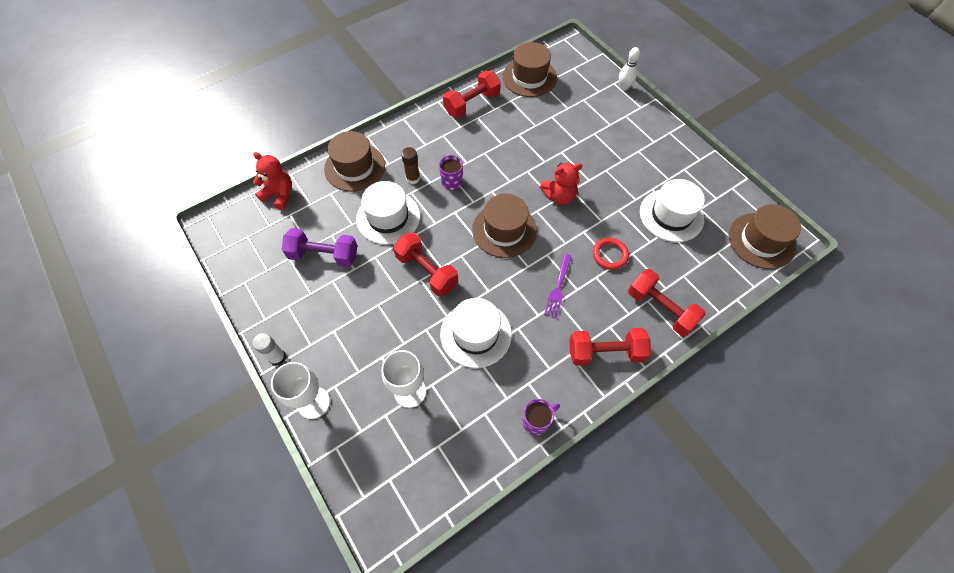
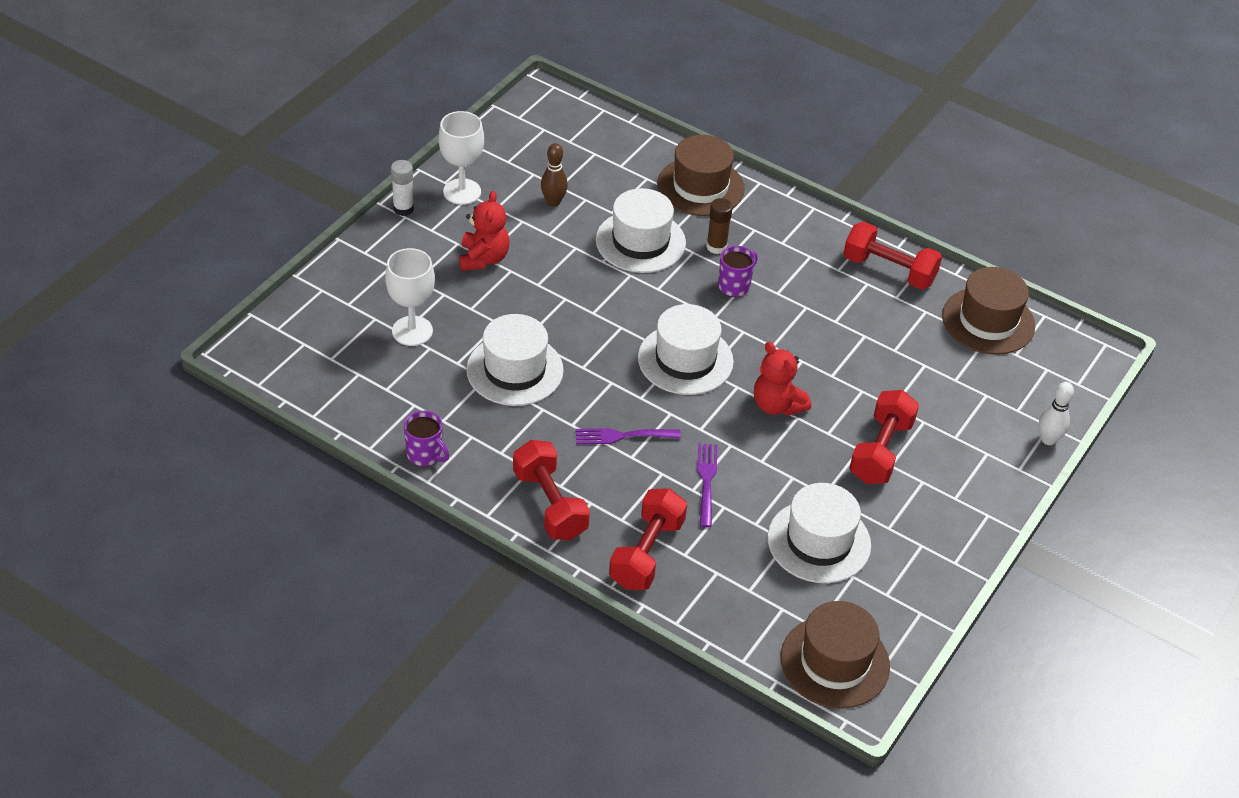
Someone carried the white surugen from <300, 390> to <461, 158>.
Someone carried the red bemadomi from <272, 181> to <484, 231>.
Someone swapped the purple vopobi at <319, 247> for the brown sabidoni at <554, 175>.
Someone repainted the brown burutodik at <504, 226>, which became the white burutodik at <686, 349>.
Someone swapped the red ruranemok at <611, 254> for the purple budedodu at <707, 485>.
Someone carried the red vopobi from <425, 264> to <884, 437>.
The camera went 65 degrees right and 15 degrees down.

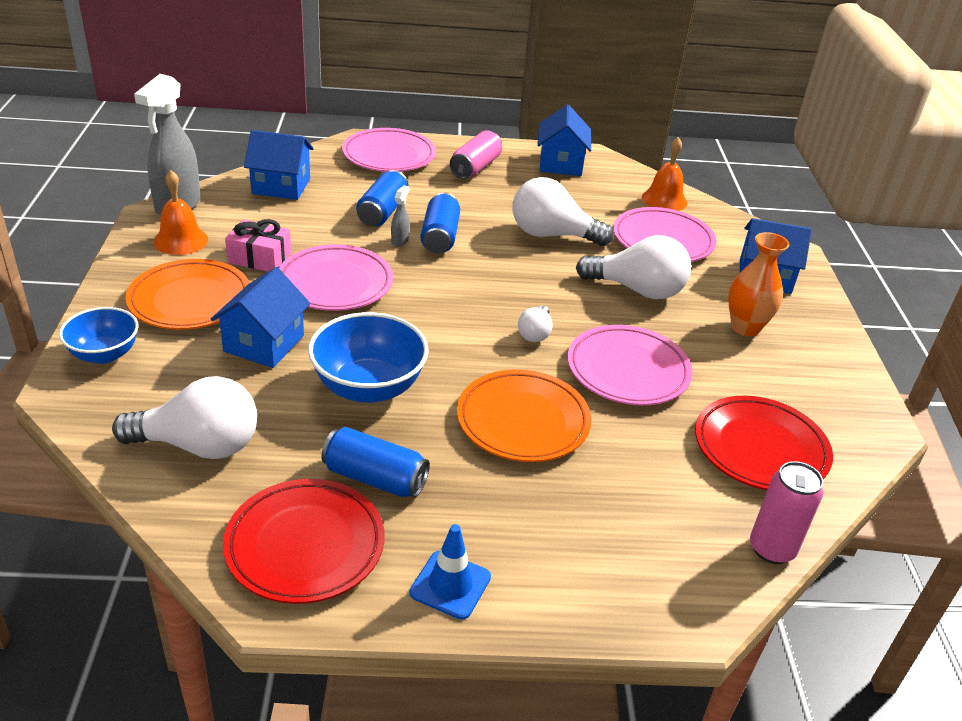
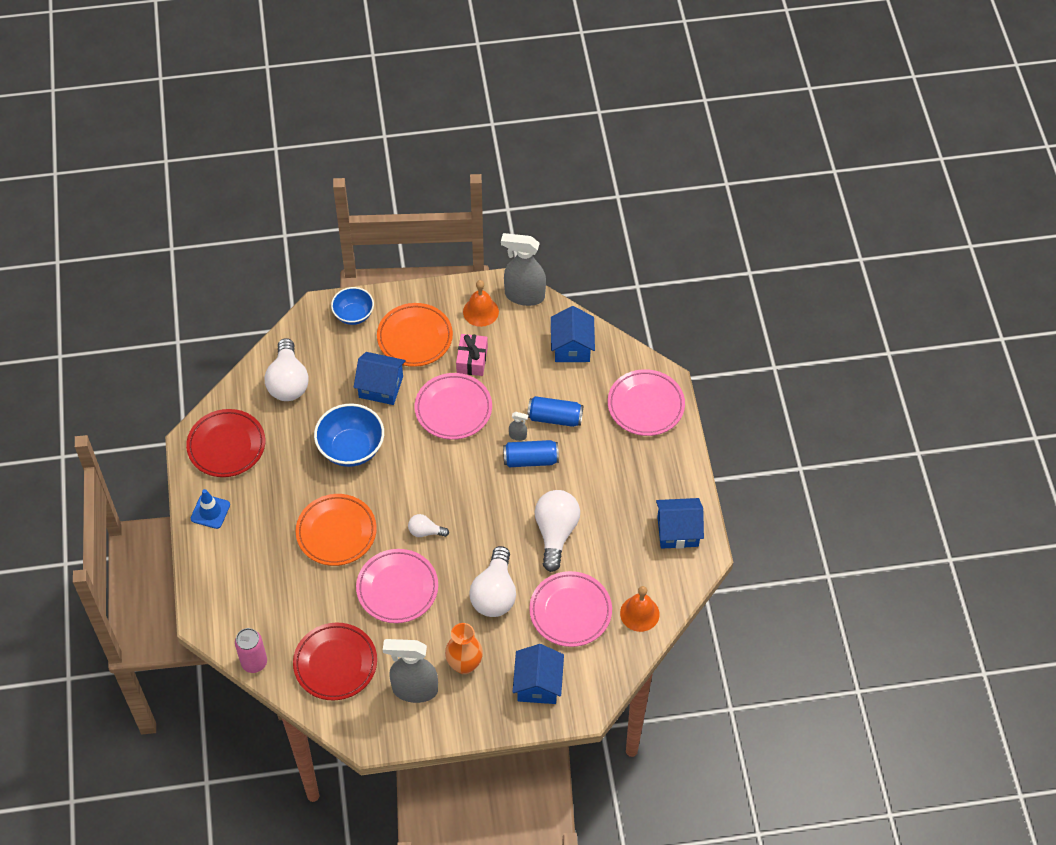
Someone put down the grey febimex at <410, 671>.
Someone took away the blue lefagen at <375, 462>.
Someone took away the pink lefagen at <476, 154>.
The camera went 85 degrees right and 20 degrees up.

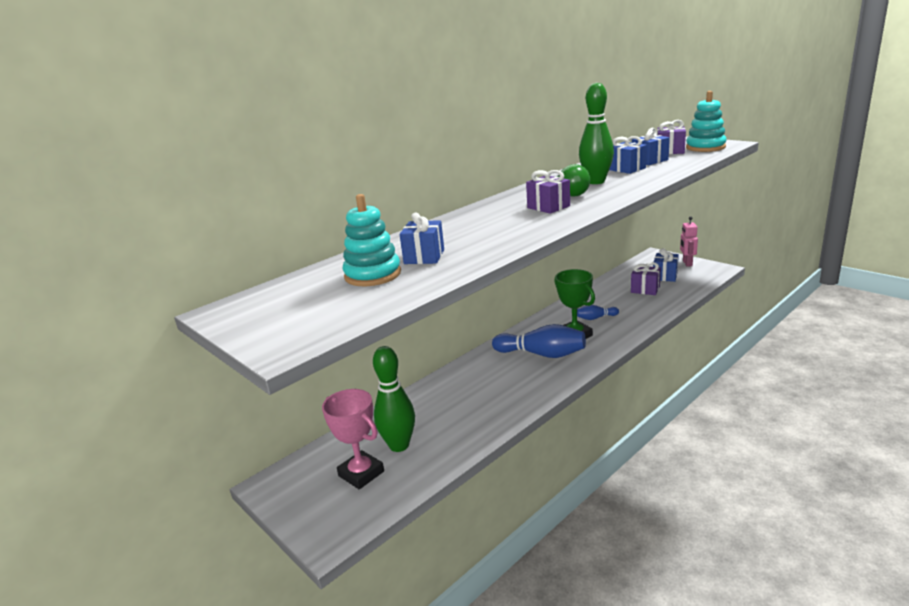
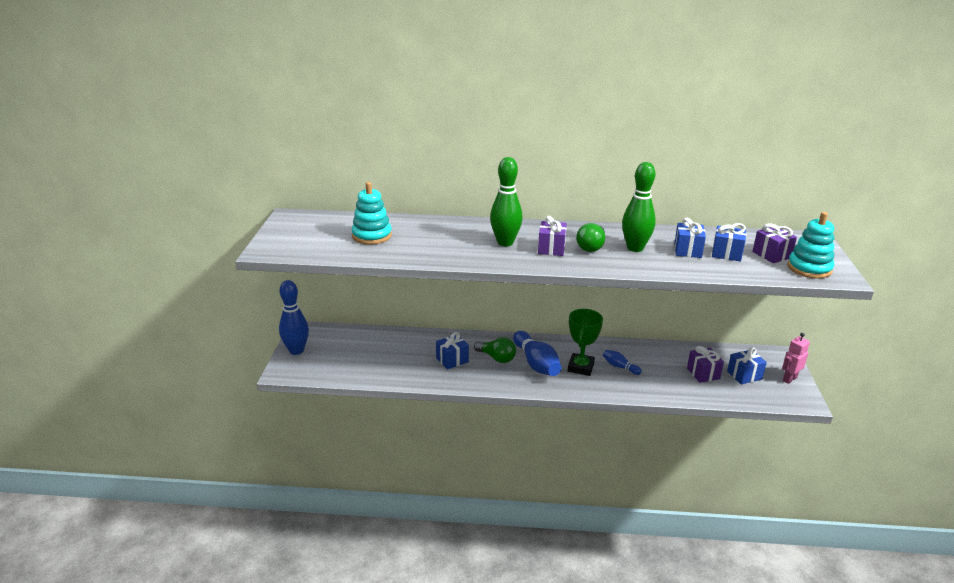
Someone put down the blue sabidoni at <294, 317>.
Someone carried the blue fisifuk from <422, 238> to <452, 351>.
Someone put down the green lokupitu at <495, 350>.
Someone carried the green sabidoni from <394, 399> to <506, 201>.
Someone took away the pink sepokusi at <353, 439>.
The camera went 45 degrees right and 5 degrees up.

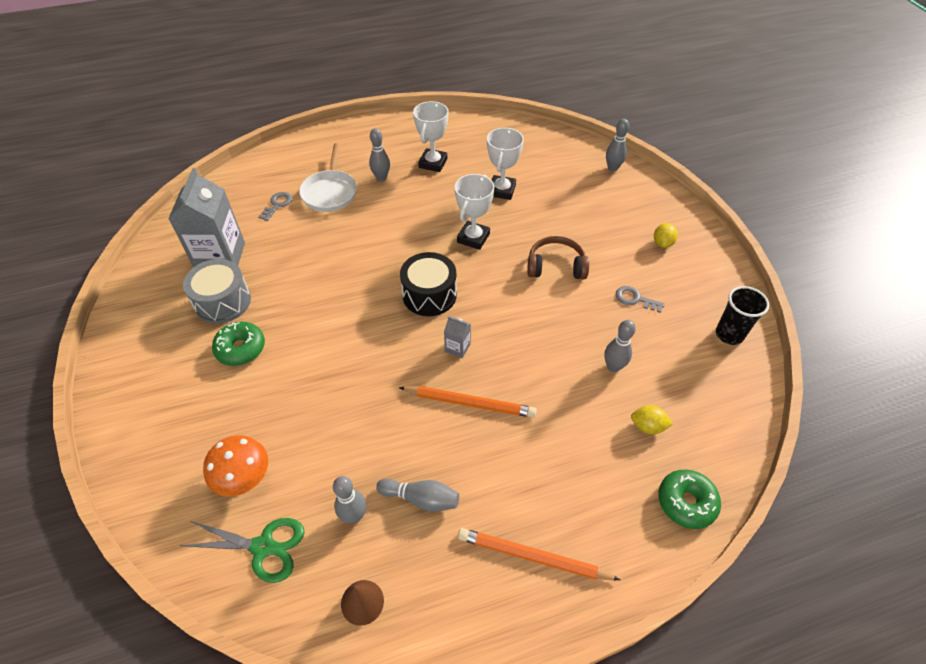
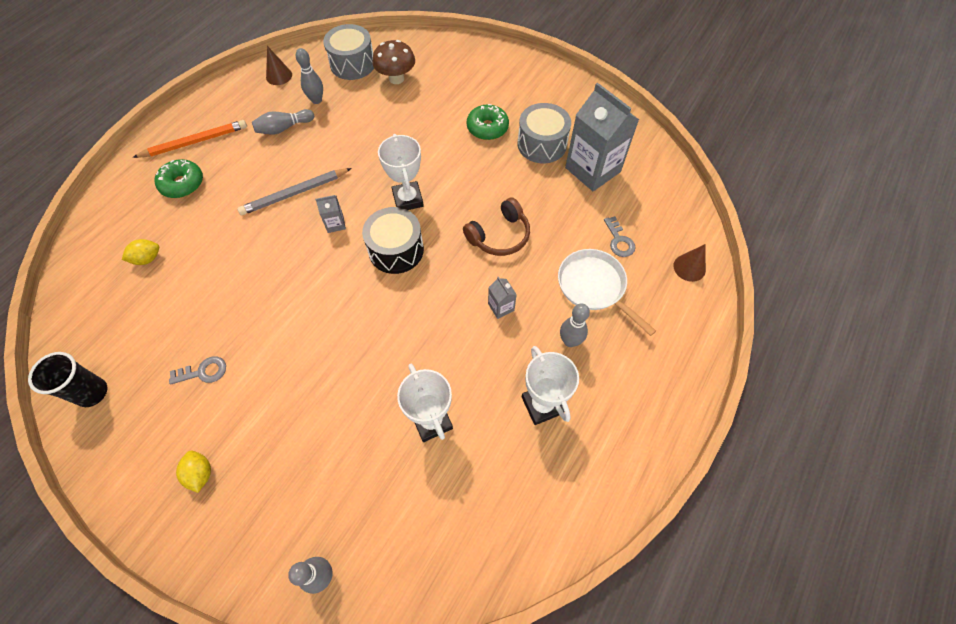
Someone carried the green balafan from <689, 499> to <178, 178>.
Someone repainted the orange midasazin at <468, 402>, which became the grey midasazin at <294, 191>.
Someone swapped the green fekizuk at <242, 550> for the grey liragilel at <348, 52>.
Someone repainted the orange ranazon at <235, 466>, which became the brown ranazon at <393, 62>.
Someone carried the white sepokusi from <474, 212> to <401, 172>.
Someone carried the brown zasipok from <558, 257> to <496, 226>.
Someone put down the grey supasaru at <502, 298>.
Someone put down the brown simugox at <689, 263>.
Someone took away the grey sabidoni at <620, 346>.
The camera went 140 degrees right and 10 degrees up.

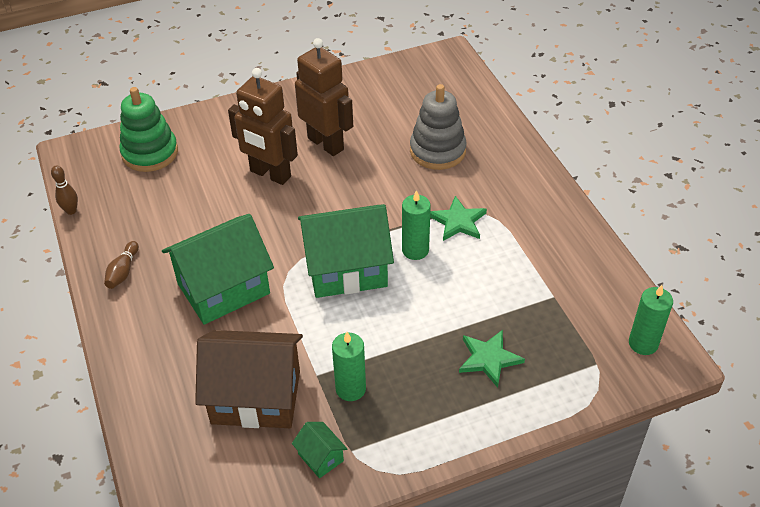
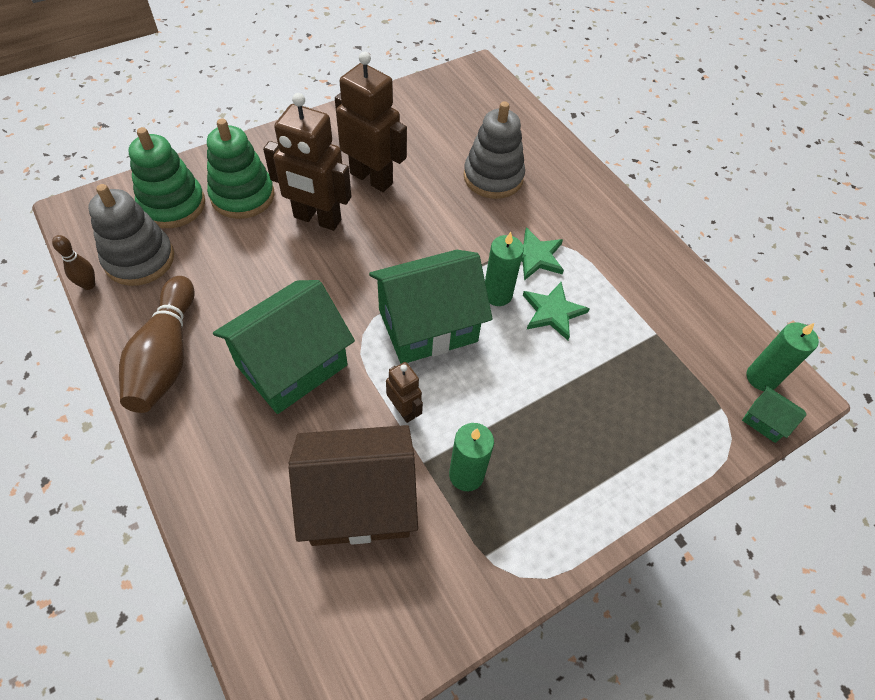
Someone put down the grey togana at <131, 235>.
Someone scaled the brown sabidoni at <121, 265> by 2.10.
Someone put down the green togana at <240, 169>.
Someone put down the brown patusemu at <404, 392>.
Someone carried the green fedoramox from <492, 359> to <556, 311>.
Someone carried the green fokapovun from <319, 450> to <774, 414>.
The camera went 15 degrees left and 10 degrees up.

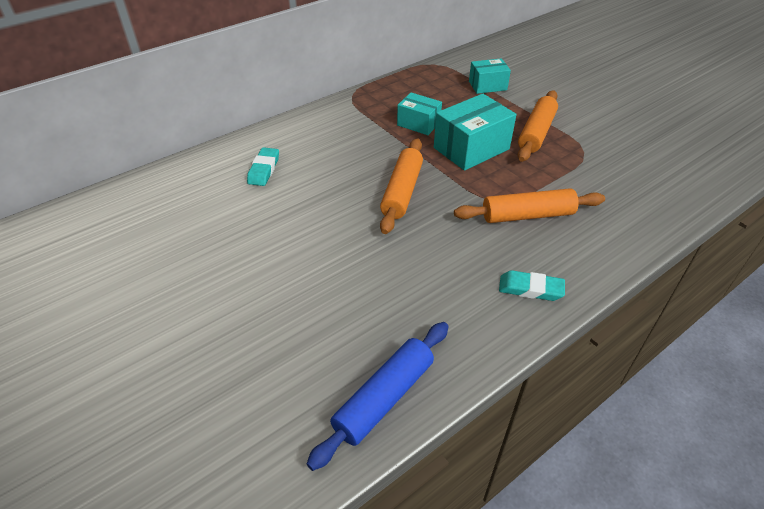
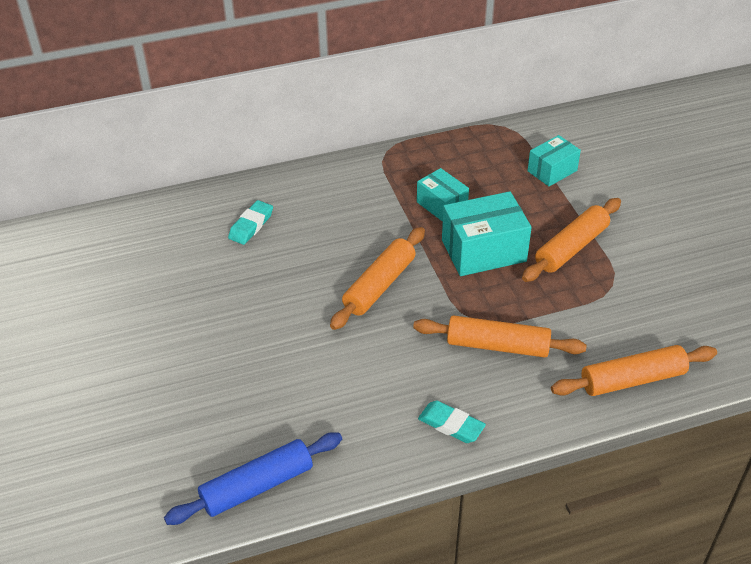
Someone rotated the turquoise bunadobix at <490, 76> by 45 degrees counterclockwise.
Someone put down the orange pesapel at <634, 370>.
The camera went 20 degrees right and 0 degrees up.

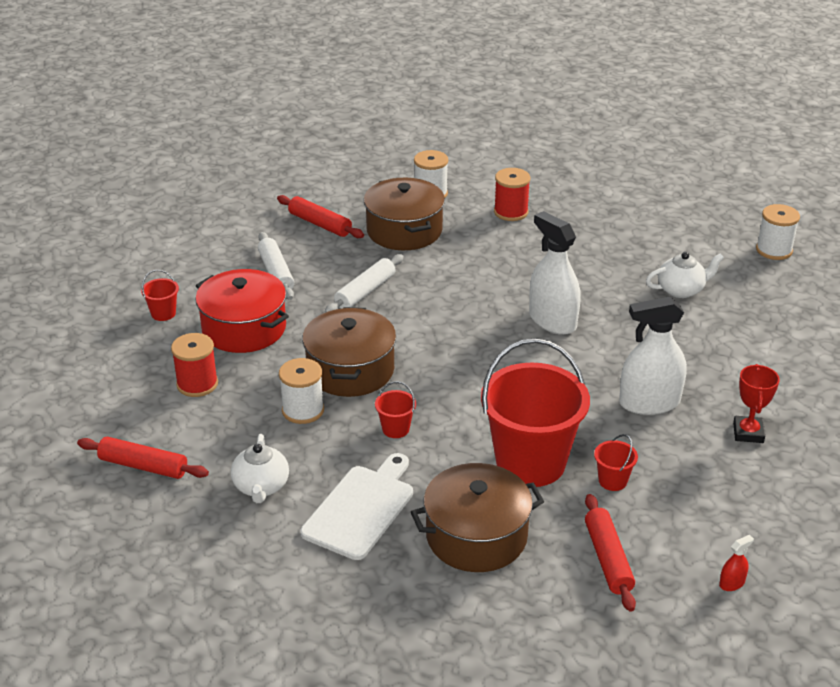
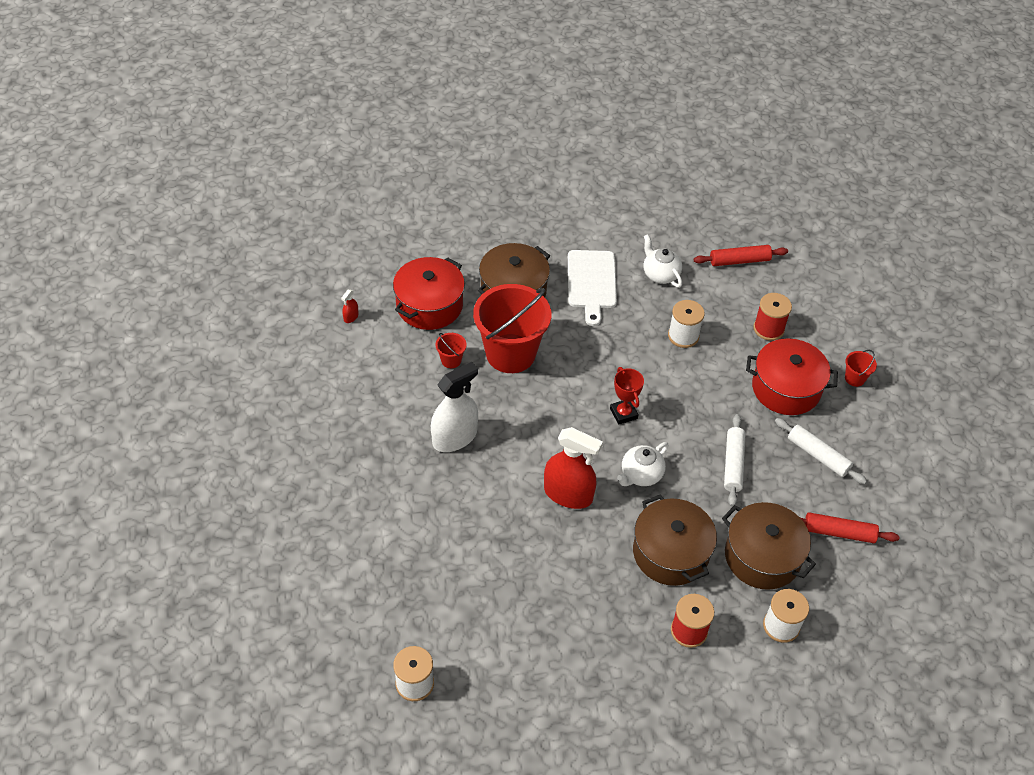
Someone swapped the red pesapel at <610, 553> for the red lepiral at <429, 293>.
Someone repainted the white febimex at <555, 273>, which became the red febimex at <573, 468>.
Someone carried the red sepokusi from <756, 403> to <627, 396>.
Someone carried the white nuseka from <685, 275> to <643, 464>.
Someone carried the brown lepiral from <349, 352> to <675, 540>.
Someone took away the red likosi at <395, 409>.
The camera went 150 degrees right and 15 degrees up.

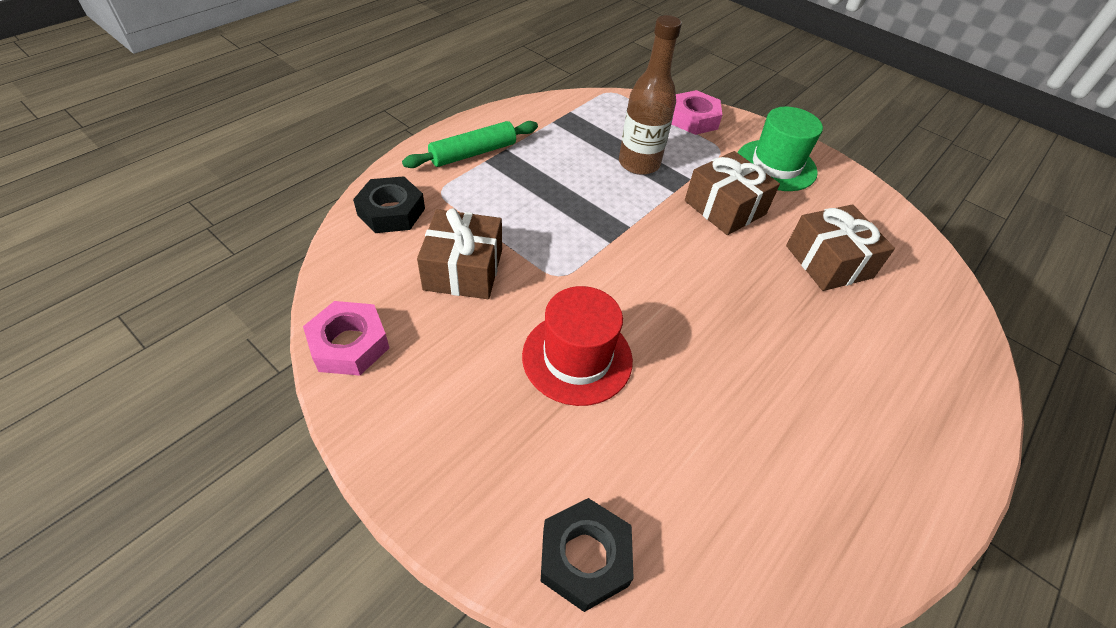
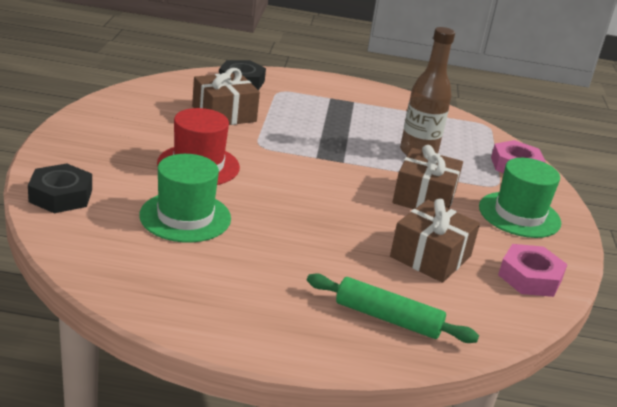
Someone put down the green burutodik at <185, 198>.
Someone carried the green pesapel from <470, 144> to <393, 308>.
Someone carried the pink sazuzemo from <346, 338> to <533, 270>.
The camera went 55 degrees right and 20 degrees down.

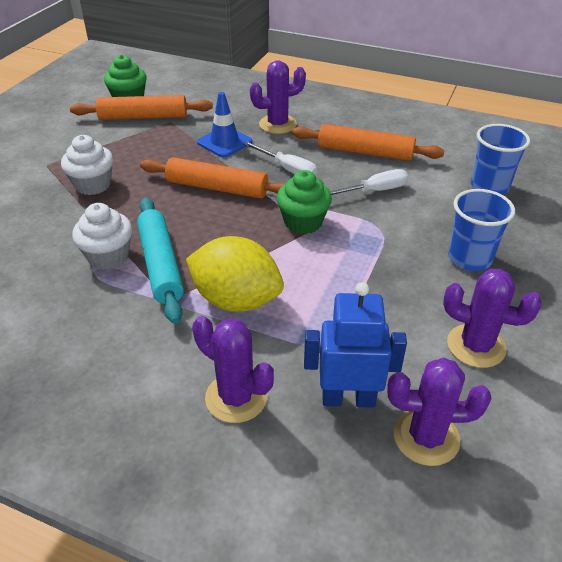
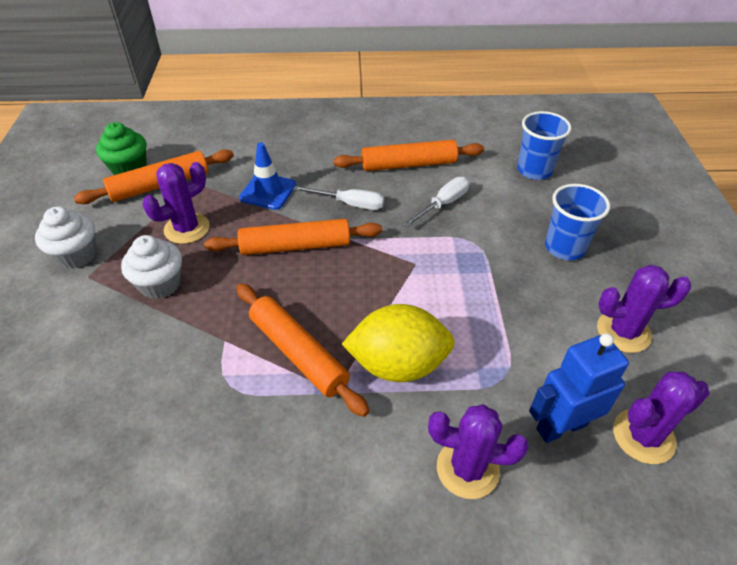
Someone carried the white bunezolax from <102, 236> to <66, 237>.
Someone carried the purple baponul from <278, 97> to <176, 203>.
Someone repainted the turquoise pesapel at <160, 261>, which became the orange pesapel at <302, 350>.
Someone took away the green bunezolax at <304, 202>.
The camera went 25 degrees left and 5 degrees up.

